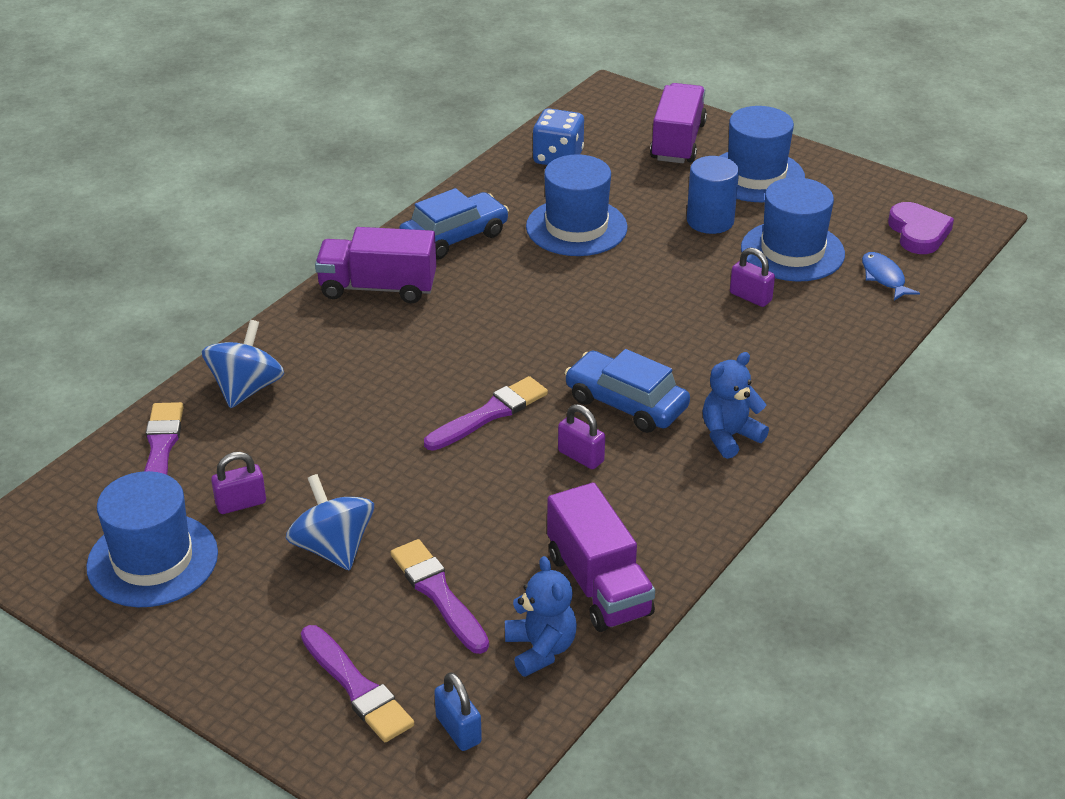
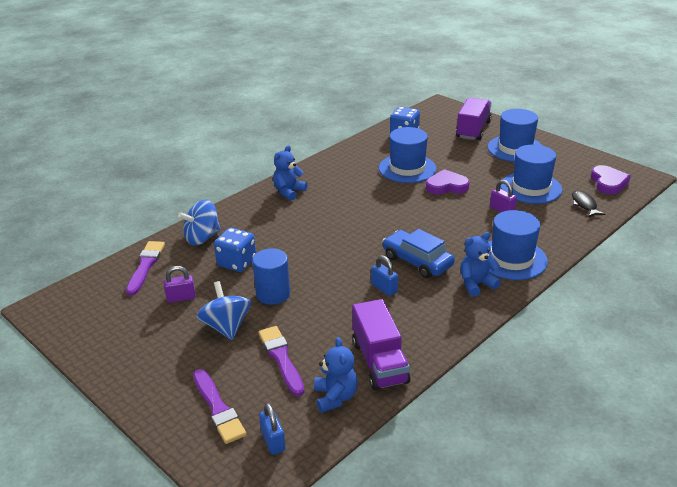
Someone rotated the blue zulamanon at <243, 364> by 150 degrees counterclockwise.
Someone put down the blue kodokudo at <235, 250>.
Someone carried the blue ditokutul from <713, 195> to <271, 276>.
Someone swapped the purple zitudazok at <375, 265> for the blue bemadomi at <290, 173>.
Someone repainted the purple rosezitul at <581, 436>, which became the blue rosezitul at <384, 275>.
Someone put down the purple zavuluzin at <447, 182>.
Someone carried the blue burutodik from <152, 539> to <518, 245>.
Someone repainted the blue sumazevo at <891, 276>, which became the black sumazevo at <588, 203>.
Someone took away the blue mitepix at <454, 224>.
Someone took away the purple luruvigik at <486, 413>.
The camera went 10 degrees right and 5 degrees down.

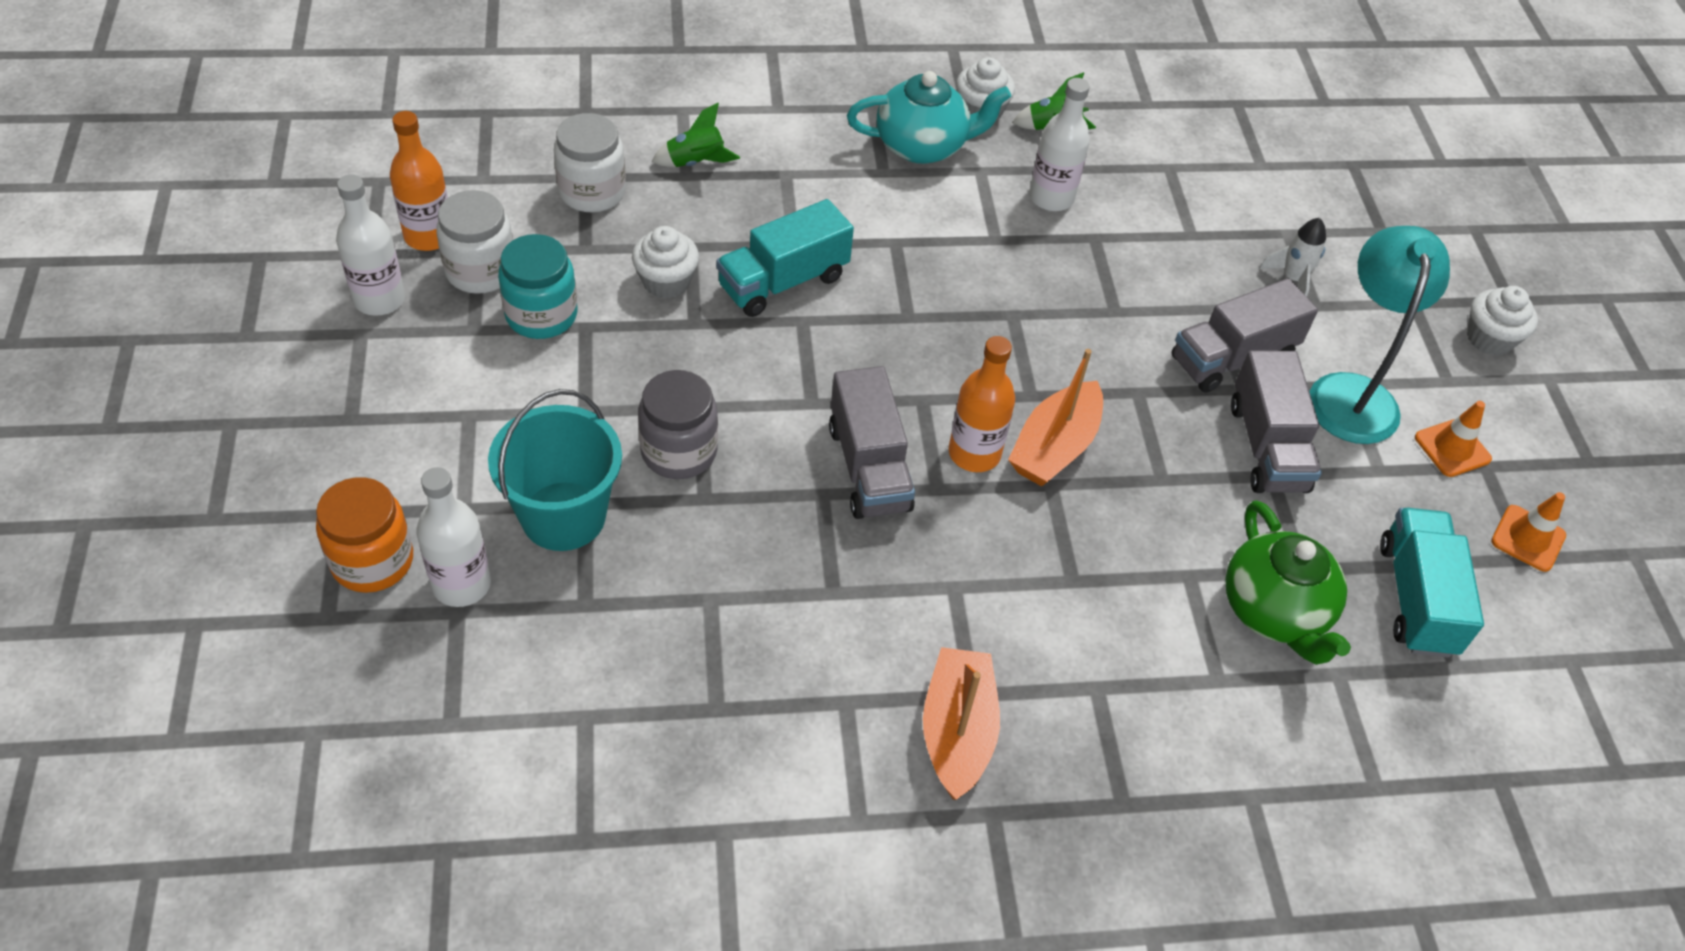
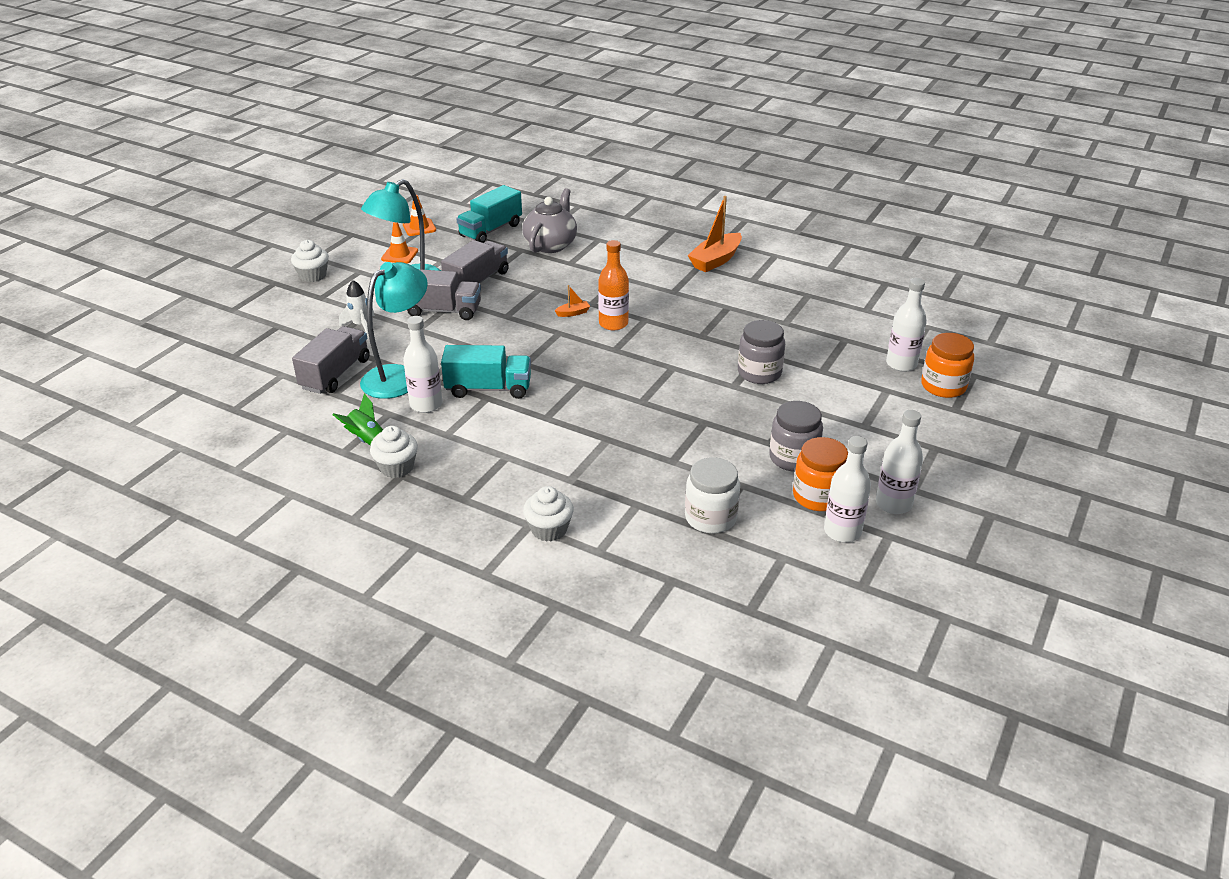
Someone carried the grey zitudazok from <872, 442> to <331, 360>.
Someone put down the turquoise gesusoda at <394, 330>.
Someone carried the turquoise zitudazok from <785, 258> to <486, 372>.
Someone repainted the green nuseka at <1288, 582>, which became the grey nuseka at <549, 220>.
Someone carried the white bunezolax from <665, 262> to <548, 514>.
Someone scaled the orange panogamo at <1055, 417> by 0.46.
Someone repainted the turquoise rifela at <537, 286>, which became the grey rifela at <796, 436>.
Someone repainted the white rifela at <474, 242>, which became the orange rifela at <820, 474>.
Someone repainted the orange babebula at <419, 181>, which became the white babebula at <847, 489>.
Someone took away the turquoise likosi at <555, 470>.
Someone took away the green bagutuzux at <696, 135>.
Someone took away the turquoise nuseka at <929, 117>.
The camera went 140 degrees left and 15 degrees down.

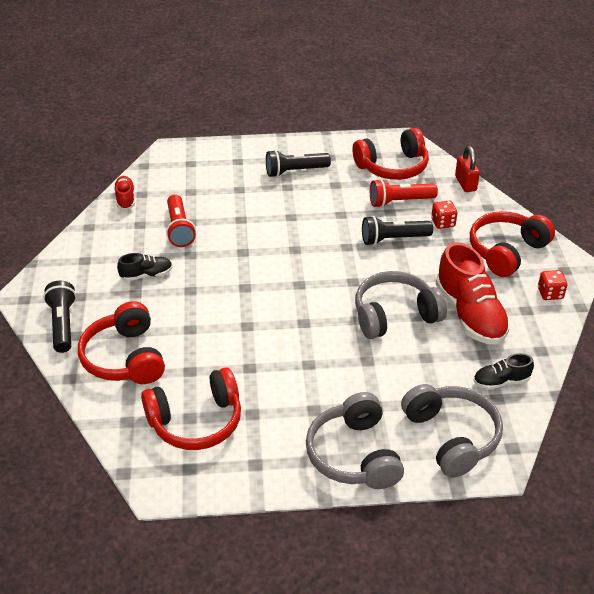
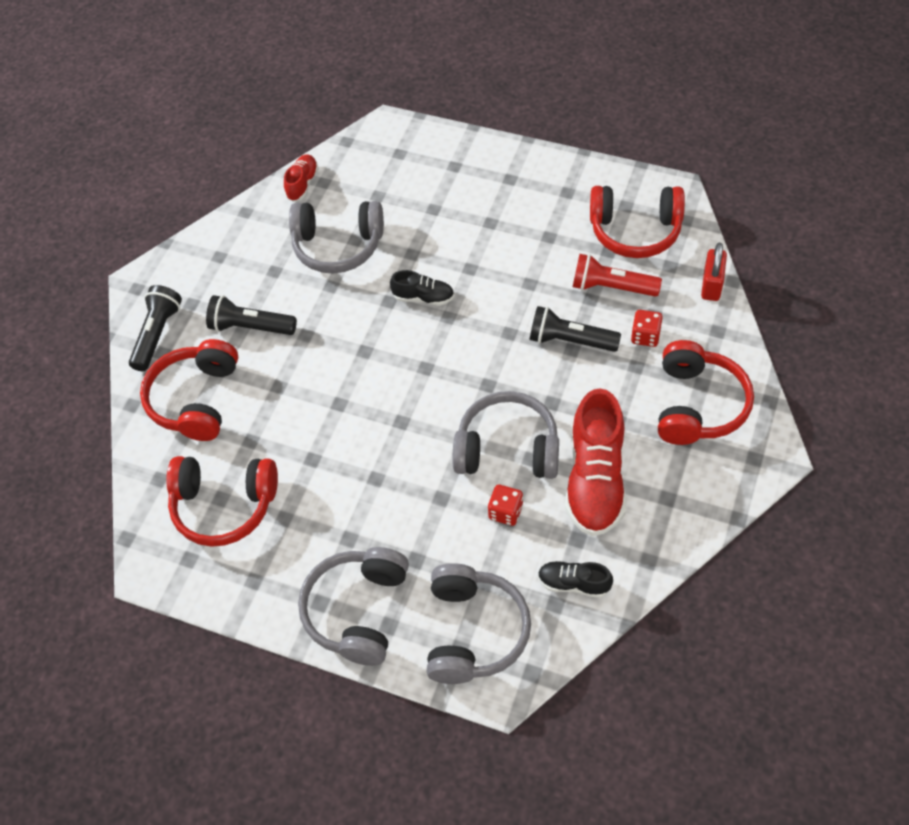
Someone carried the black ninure from <298, 163> to <251, 315>.
Someone swapped the red ninure at <181, 220> for the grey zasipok at <336, 237>.
Someone carried the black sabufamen from <145, 267> to <422, 288>.
Someone carried the red kodokudo from <552, 285> to <505, 505>.
Someone rotated the red zasipok at <512, 244> by 120 degrees clockwise.
The camera went 30 degrees right and 15 degrees up.

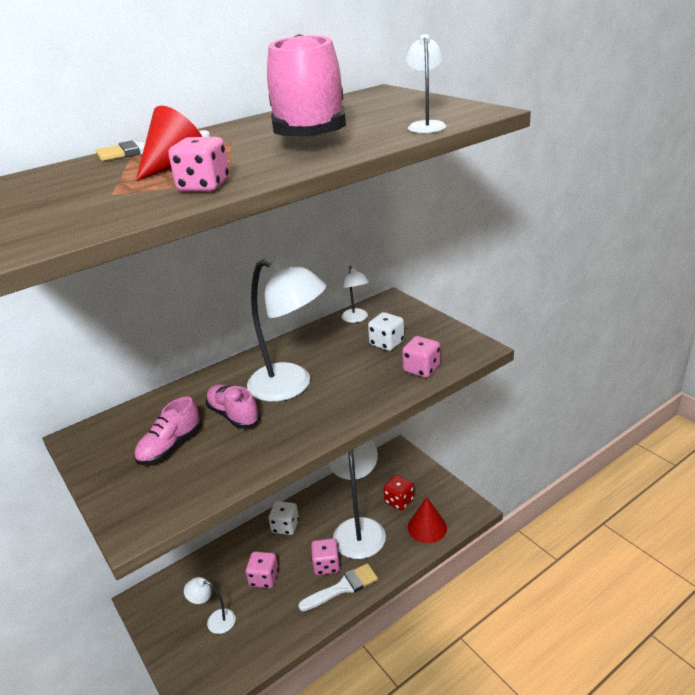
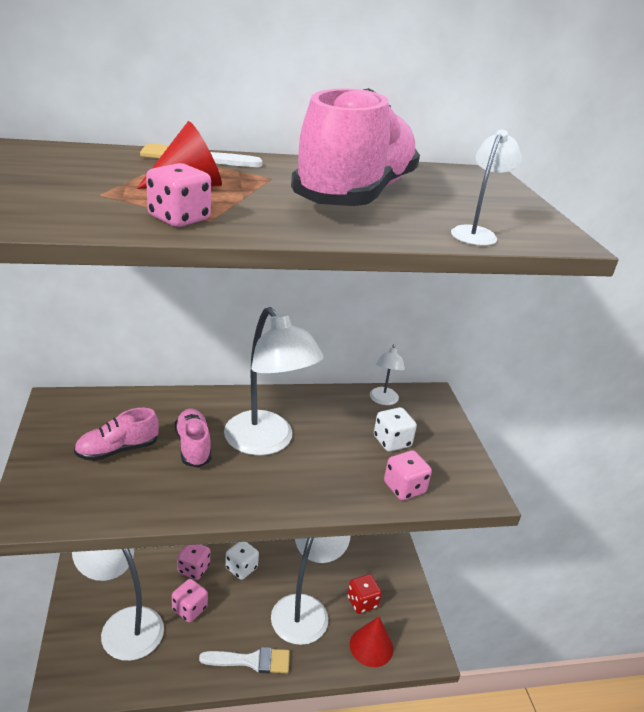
Someone scaled the white gesusoda at <210, 605> by 2.07.
Someone carried the pink kodokudo from <325, 556> to <193, 562>.
The camera went 20 degrees right and 0 degrees up.

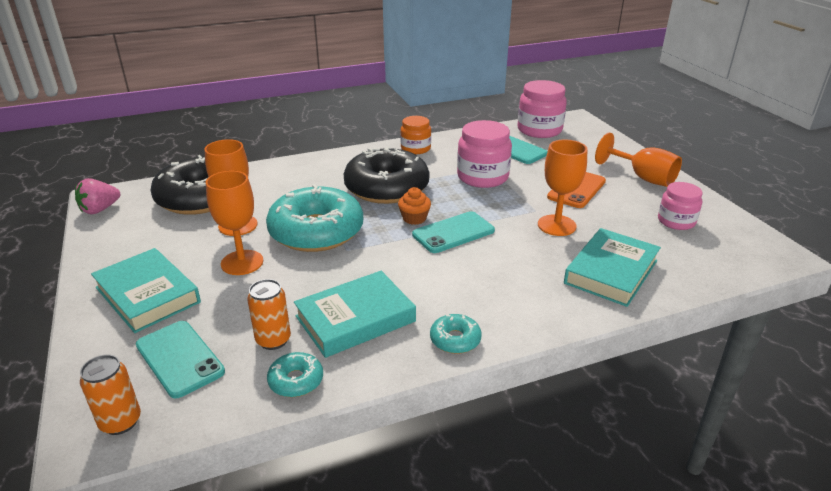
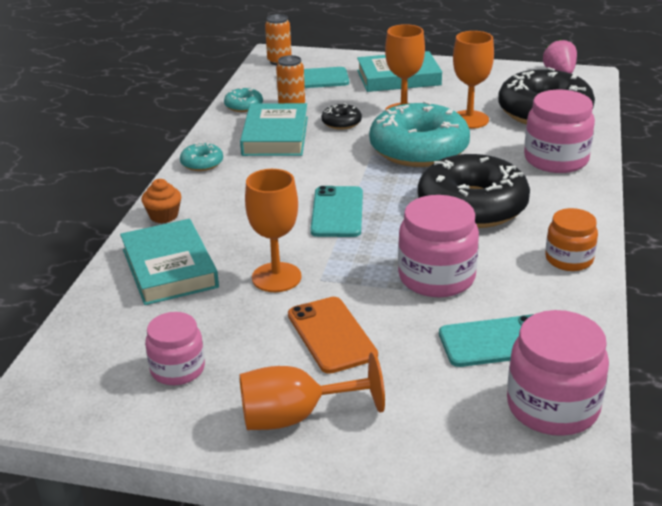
Someone carried the orange bunezolax from <414, 206> to <161, 201>.
Someone put down the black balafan at <341, 116>.
Someone put down the pink rifela at <559, 131>.
The camera went 125 degrees right and 0 degrees up.

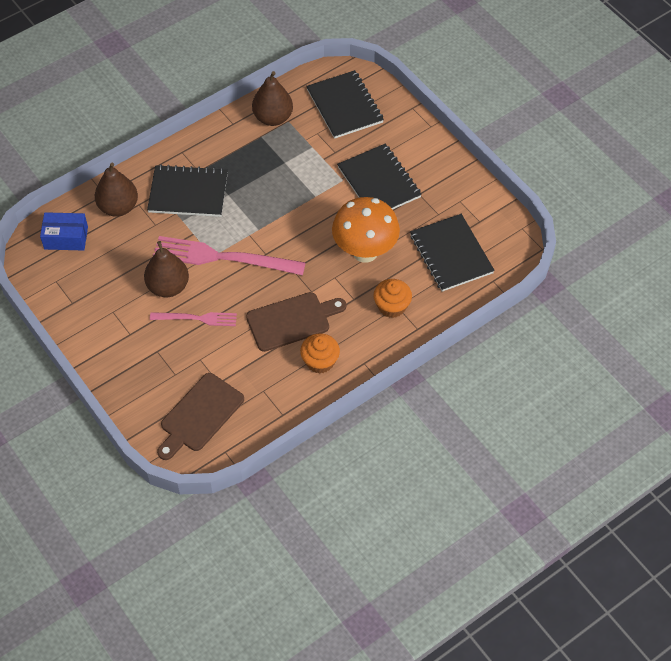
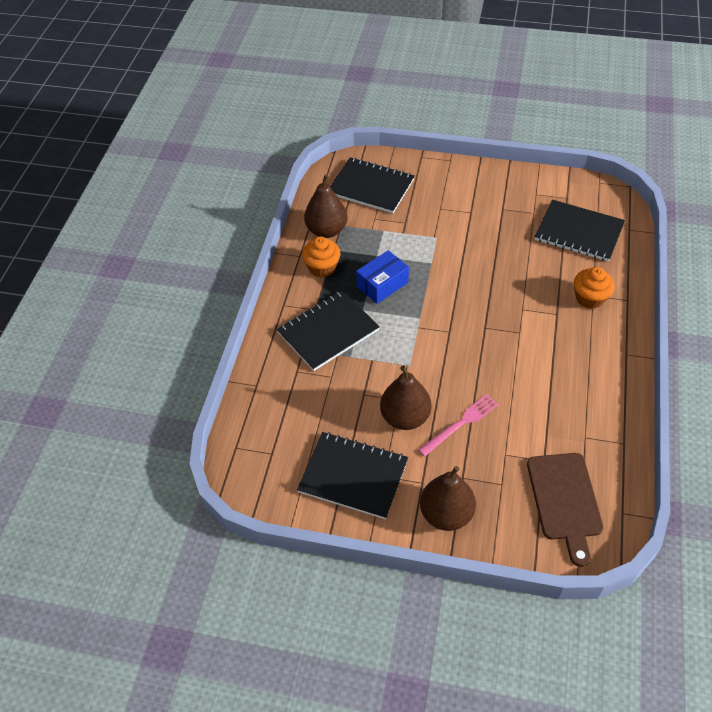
Someone carried the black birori from <379, 177> to <352, 475>.
Someone carried the orange bunezolax from <320, 353> to <321, 257>.
Someone carried the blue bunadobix from <64, 231> to <382, 277>.
Someone carried the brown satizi from <116, 190> to <448, 498>.
Someone took away the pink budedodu at <229, 255>.
Someone took away the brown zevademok at <296, 322>.
Someone took away the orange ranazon at <366, 230>.
The camera went 40 degrees left and 5 degrees down.

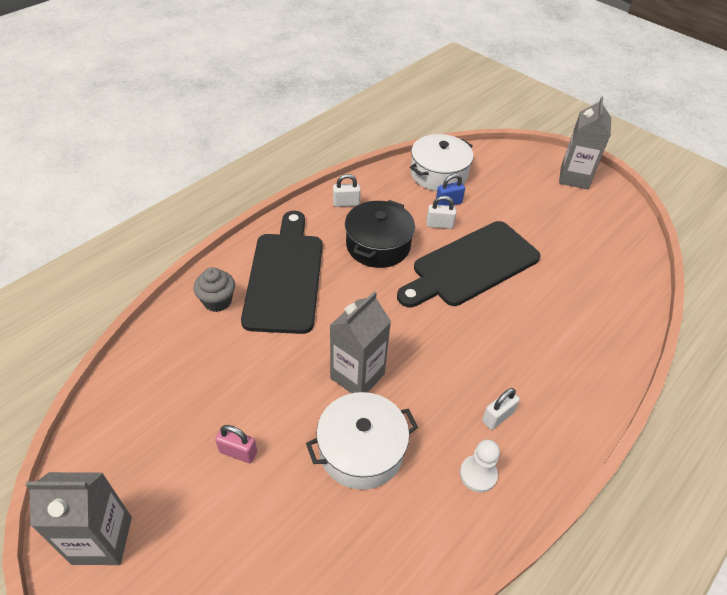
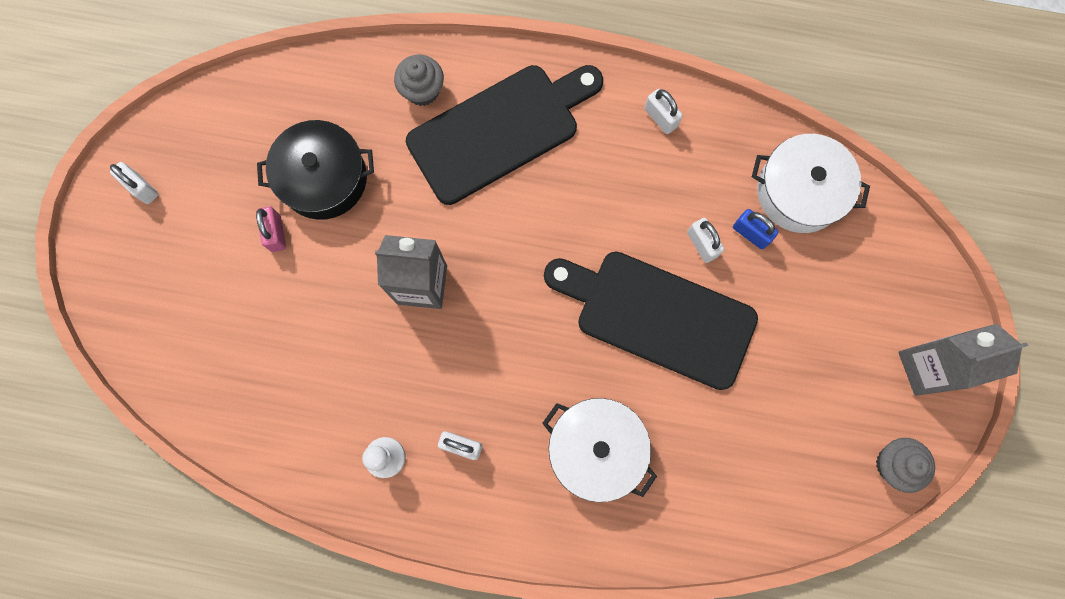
Someone swapped the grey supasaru at <79, 518> for the white rosezitul at <134, 183>.
Someone carried the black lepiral from <380, 234> to <315, 170>.
Someone carried the white lepiral from <362, 441> to <599, 450>.
Someone put down the grey bunezolax at <905, 465>.
The camera went 60 degrees right and 30 degrees up.

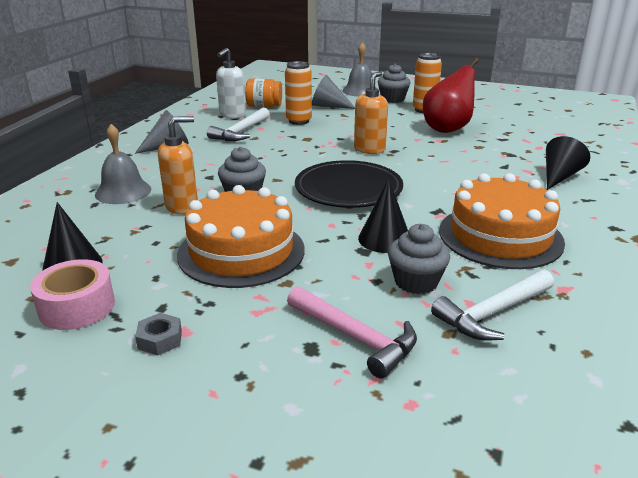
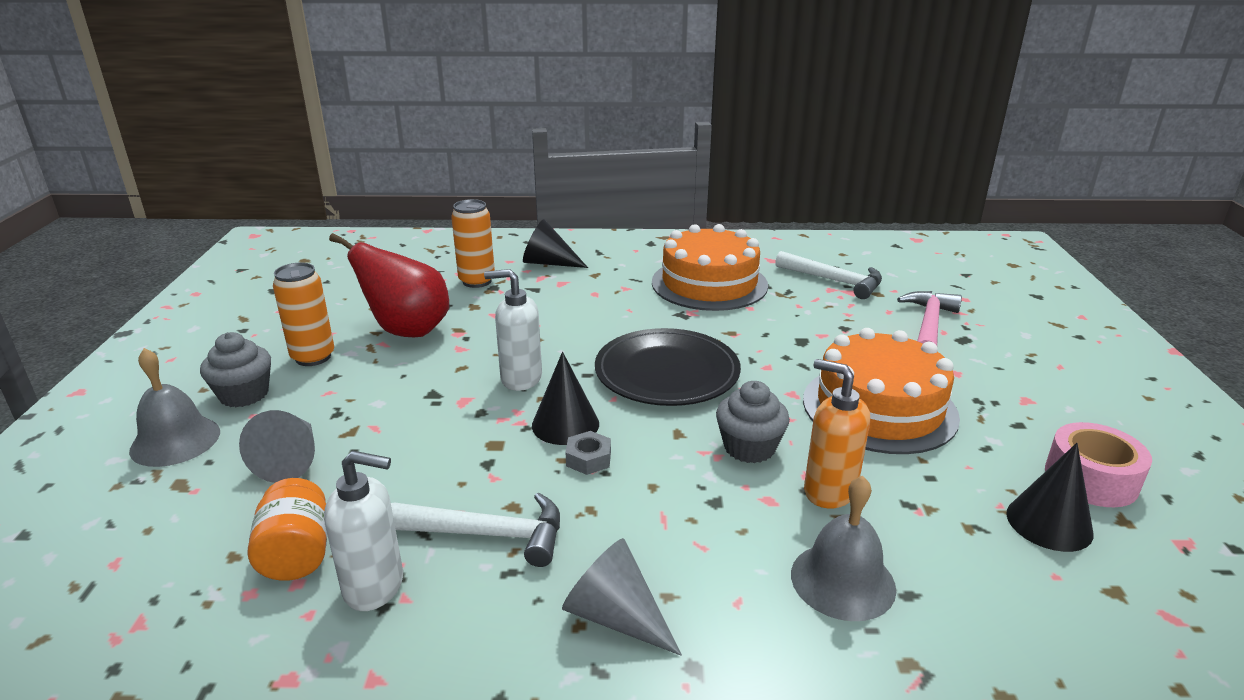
Someone carried the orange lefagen from <298, 93> to <473, 243>.
Someone repainted the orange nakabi at <371, 112>, which became the white nakabi at <513, 330>.
Someone carried the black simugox from <383, 215> to <565, 398>.
Someone carried the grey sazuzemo from <158, 334> to <588, 453>.
Someone took away the grey bunezolax at <419, 259>.
The camera went 110 degrees left and 0 degrees up.

